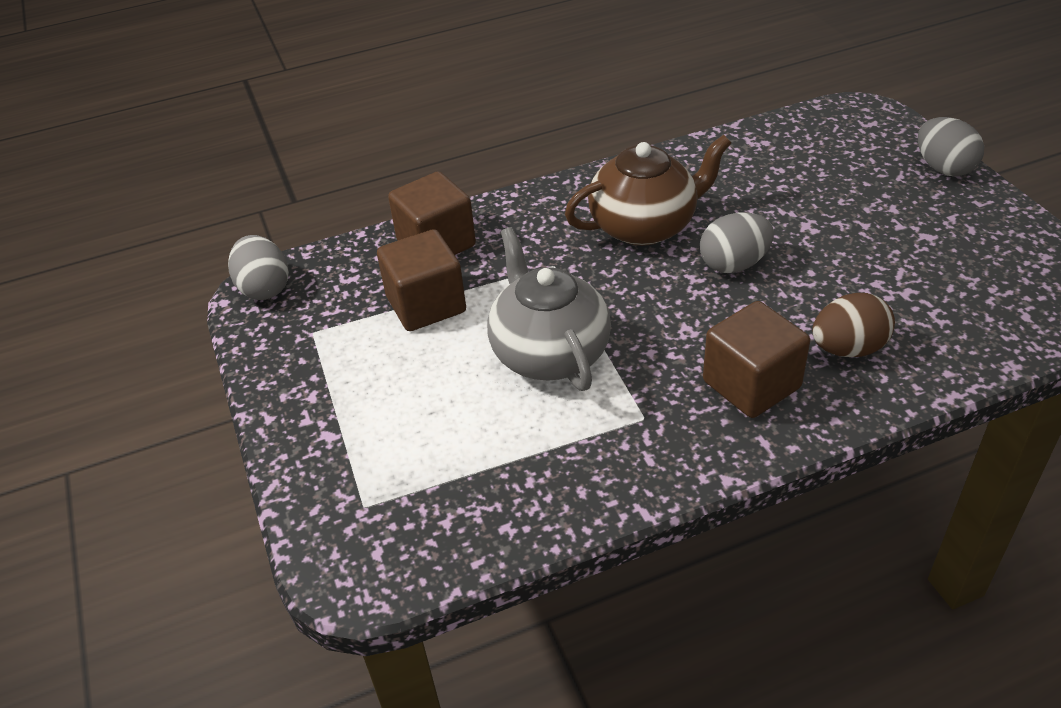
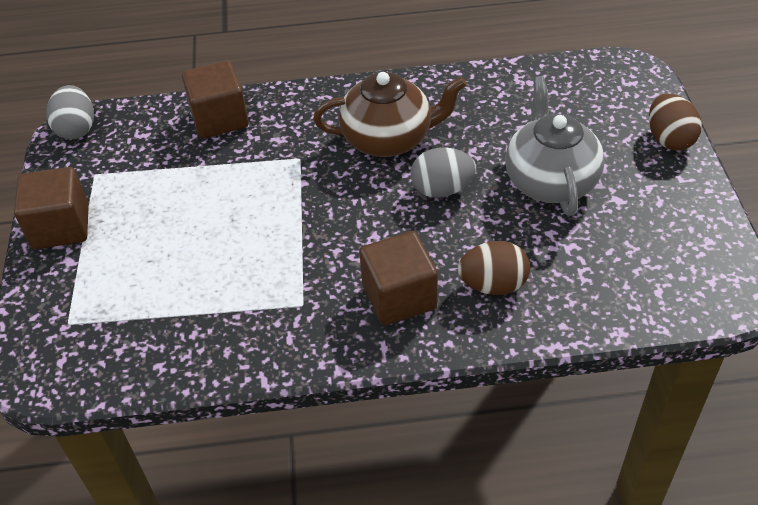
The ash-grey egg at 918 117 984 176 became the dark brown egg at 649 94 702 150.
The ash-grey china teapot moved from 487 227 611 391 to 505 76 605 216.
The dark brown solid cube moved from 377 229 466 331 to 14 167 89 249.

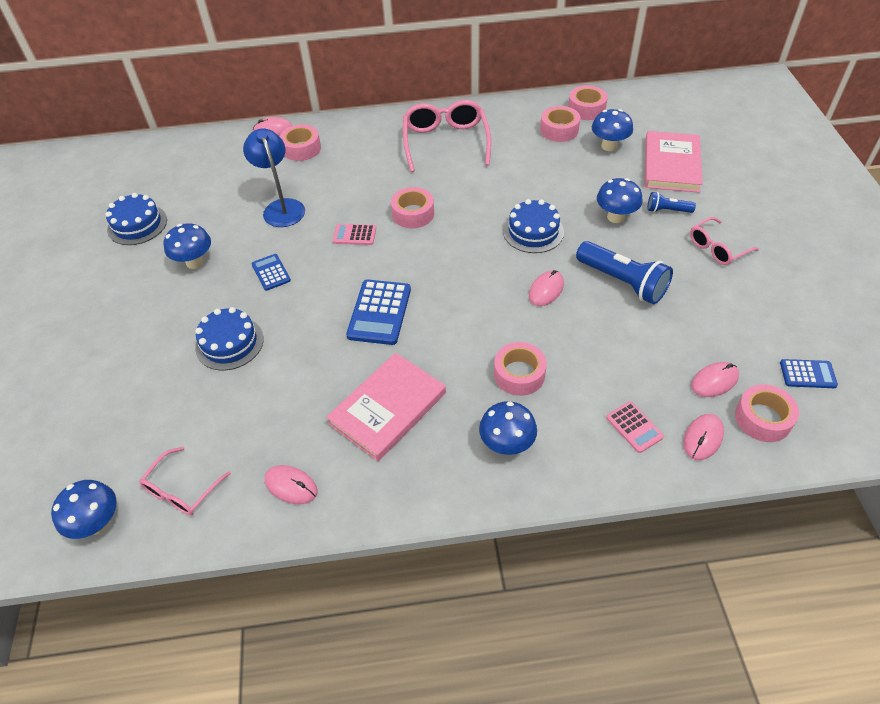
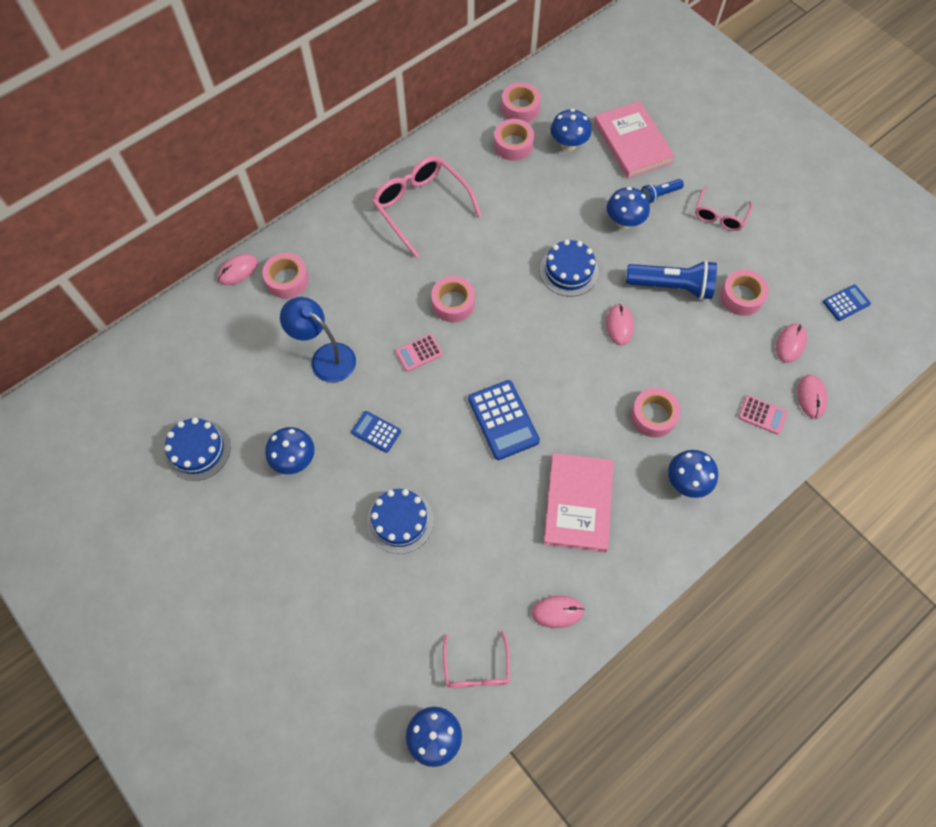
The rose-pink sticky tape moved from 735 384 799 442 to 720 270 769 316.

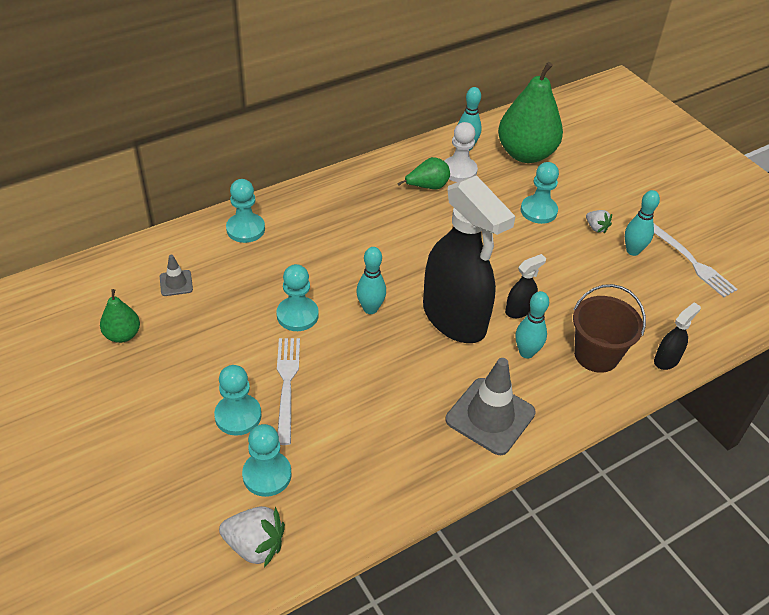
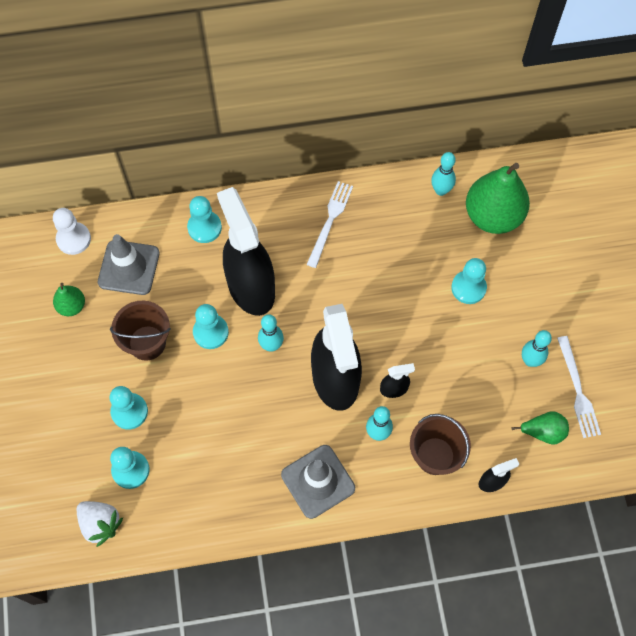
The white pawn moved from 445 122 478 182 to 53 208 91 255.
The emerald pear fruit moved from 397 157 450 190 to 511 411 569 445.
The white strawberry at 586 210 612 233 disappeared.
The ash-grey traffic cone at 160 255 193 296 changed to 2.04 times the size.
The white table fork moved from 277 338 300 445 to 306 181 353 268.
The black spray bottle at 217 187 275 316 appeared.
The dark brown sand bucket at 110 301 171 361 appeared.

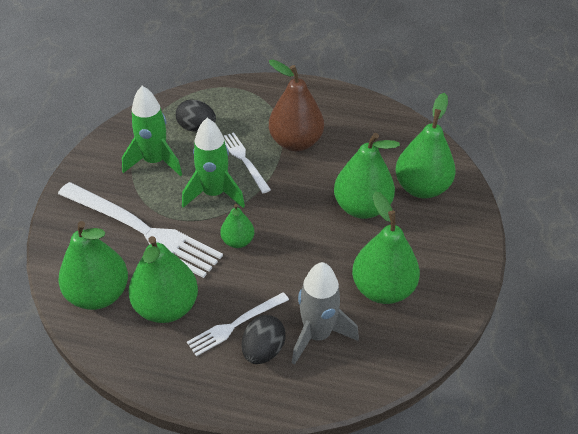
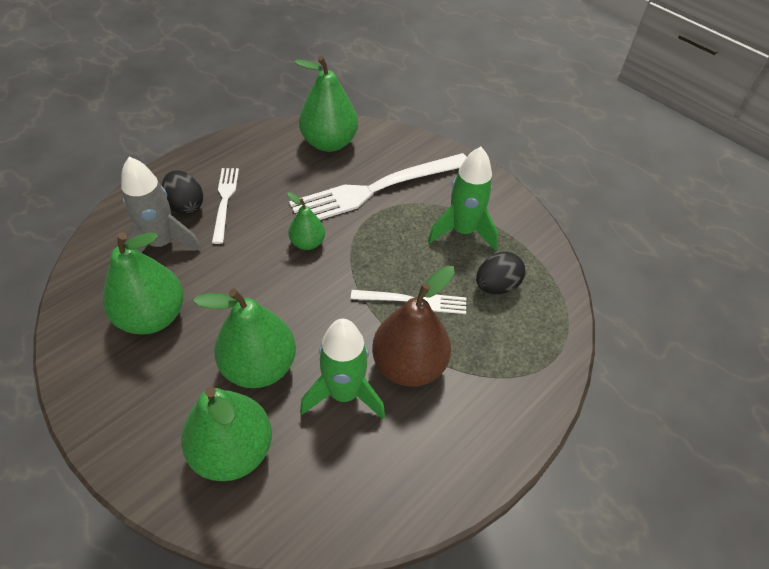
The emerald rocket moved from 182 118 245 208 to 300 319 385 419.
The emerald pear fruit at 128 236 198 323 disappeared.

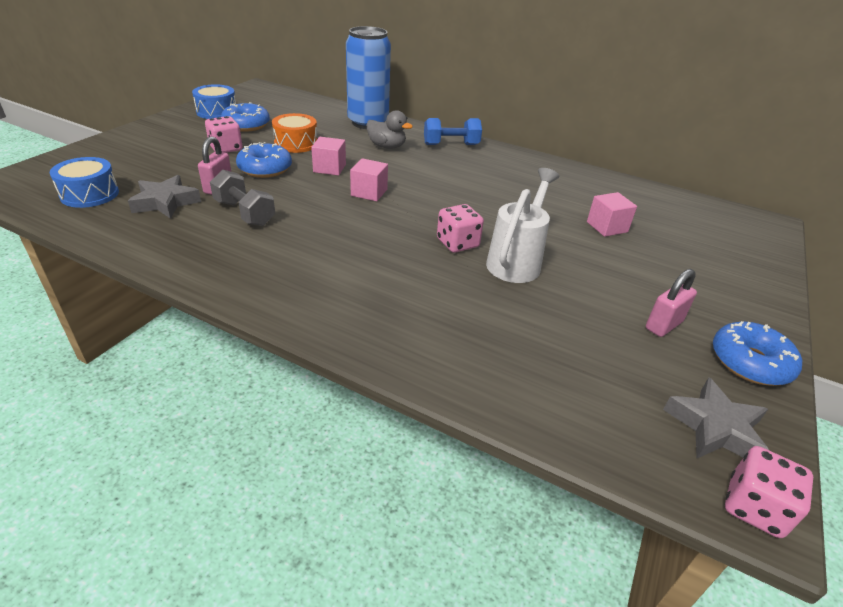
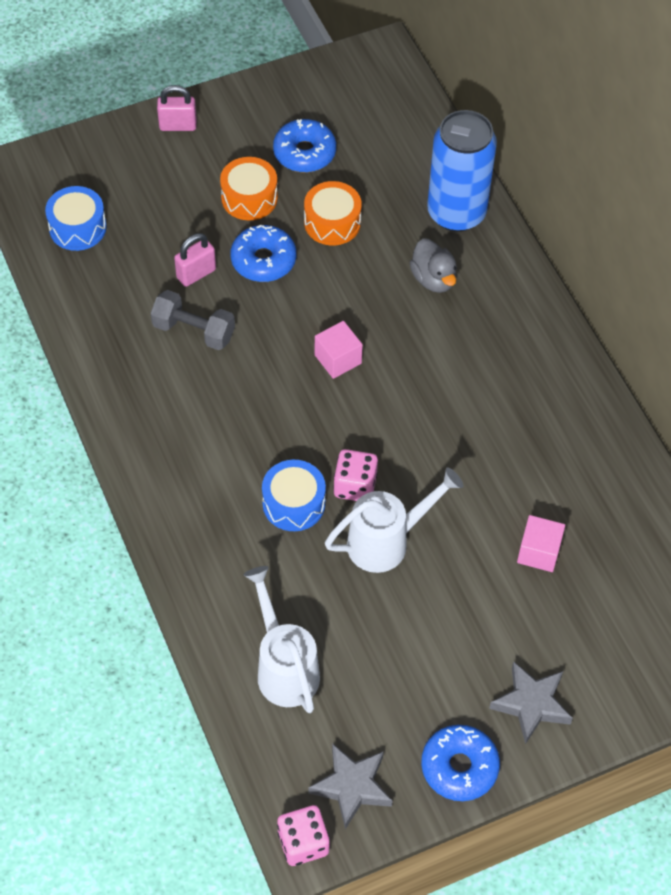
The cobalt toy drum moved from 192 84 236 119 to 262 460 326 531.
The rose-pink game die at 205 116 243 153 was replaced by the orange toy drum at 220 157 278 220.
The cobalt dumbbell at 424 118 482 145 disappeared.
The rose-pink solid cube at 311 137 346 176 disappeared.
The ash-grey dumbbell at 210 169 275 226 turned 60 degrees counterclockwise.
The ash-grey five-pointed star moved from 128 175 201 219 to 489 661 573 744.
The rose-pink padlock moved from 646 269 697 337 to 157 85 197 131.
The white watering pot at 243 566 320 713 appeared.

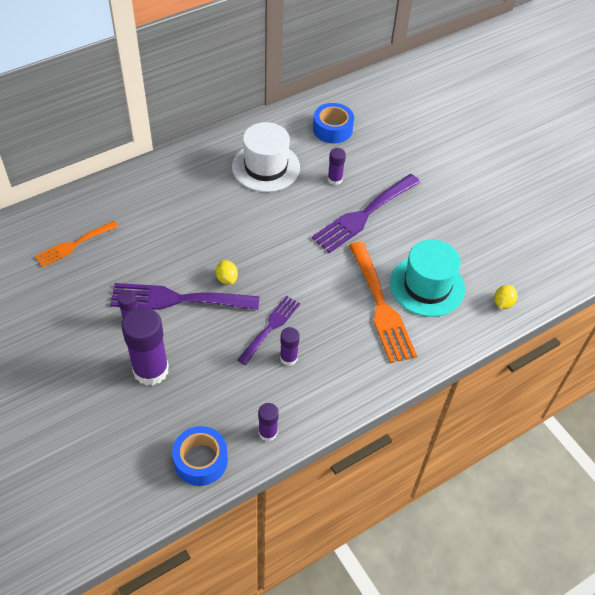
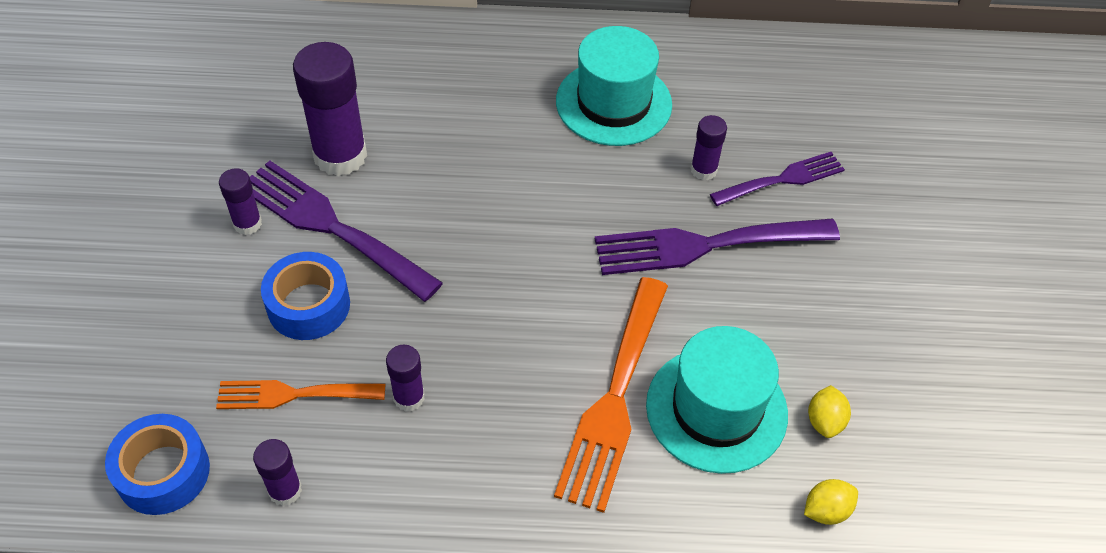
The cobalt sticky tape moved from 313 103 354 144 to 261 252 350 340.
The white hat at 232 122 300 192 became the aqua hat at 556 26 672 146.
The orange table fork moved from 35 221 118 267 to 216 380 385 409.
The golden citrus fruit moved from 216 260 238 285 to 808 385 851 438.
The royal purple table fork moved from 237 296 300 365 to 710 152 845 206.
The royal purple stick of glue moved from 121 307 169 386 to 293 42 367 176.

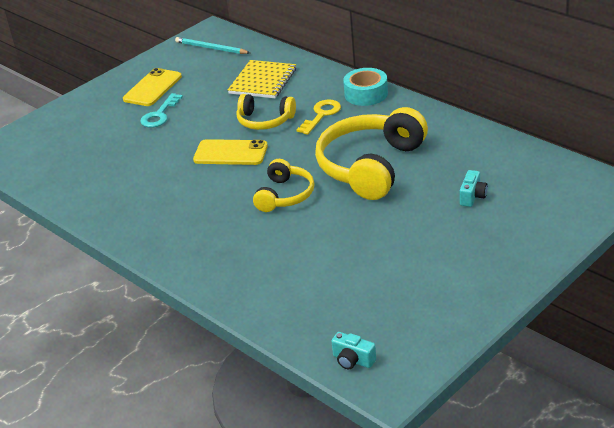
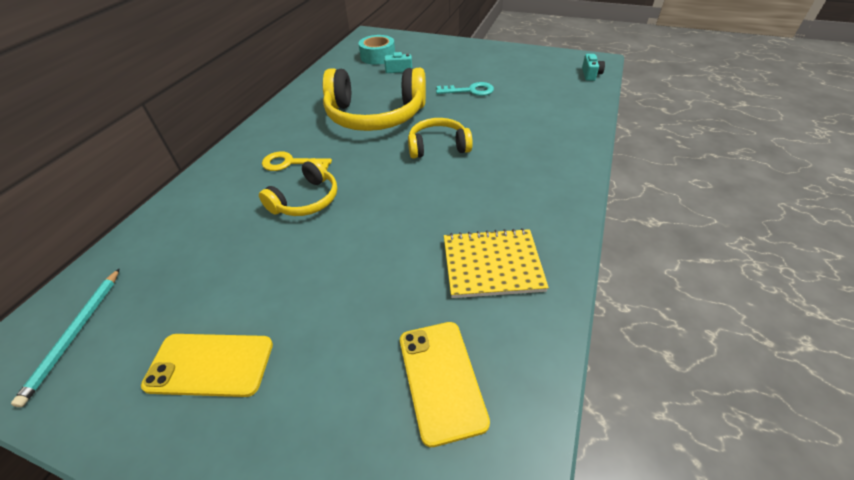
The golden notepad moved from 228 60 296 98 to 444 228 549 298.
The aqua sticky tape moved from 343 68 388 106 to 359 35 395 65.
The aqua key moved from 140 93 183 128 to 436 82 494 96.
The golden over-ear headphones at 236 94 296 130 turned 45 degrees clockwise.
The golden phone moved from 193 139 268 165 to 400 322 490 447.

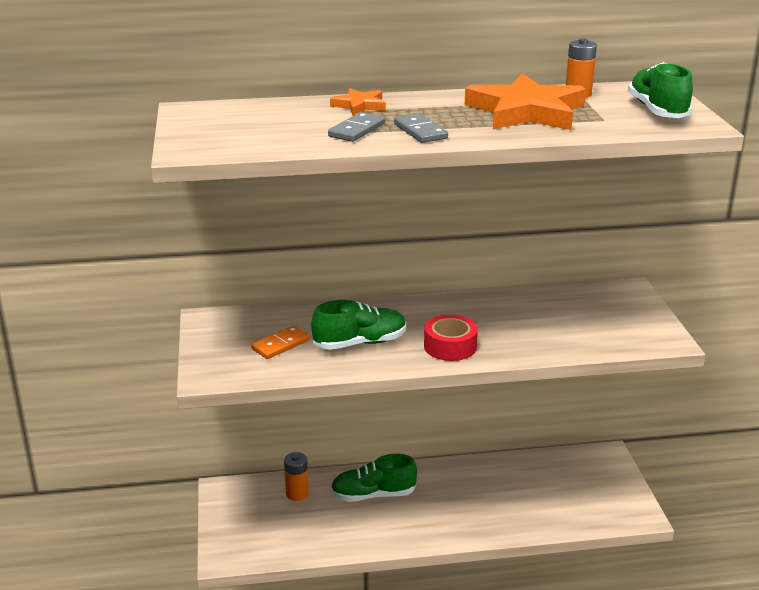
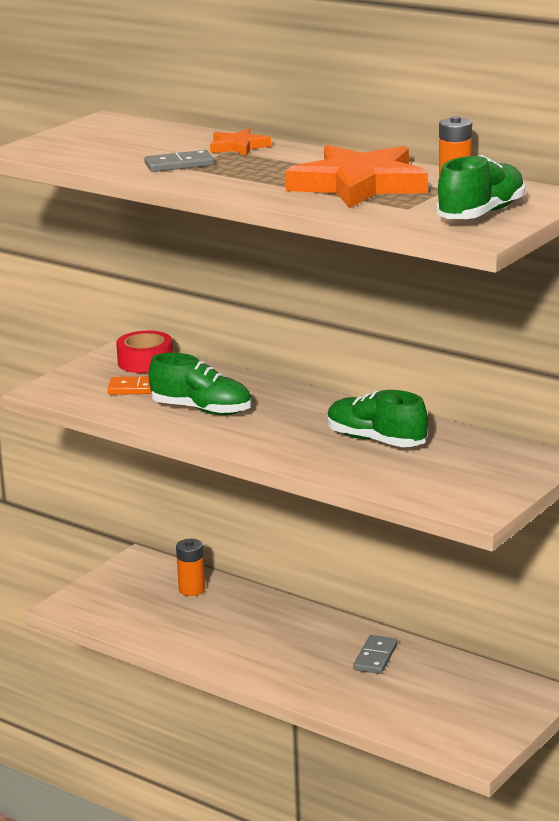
The ash-grey domino moved from 394 113 448 143 to 353 635 398 674.
The crimson sticky tape moved from 424 315 478 361 to 116 331 173 373.
The emerald shoe moved from 331 454 417 502 to 327 390 428 447.

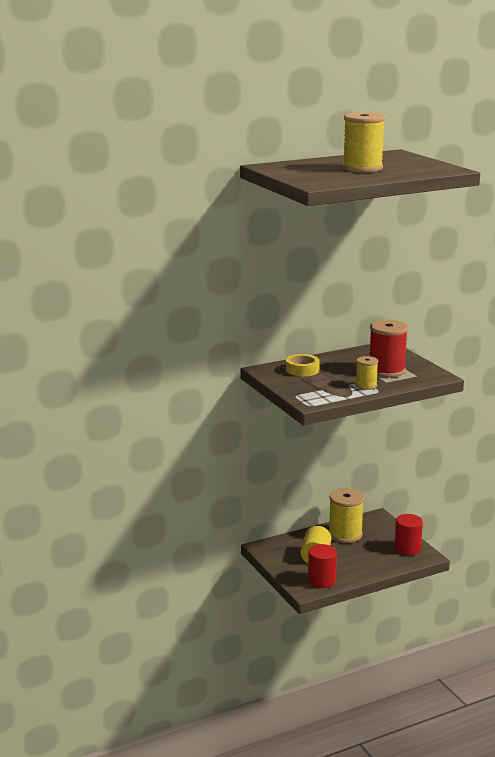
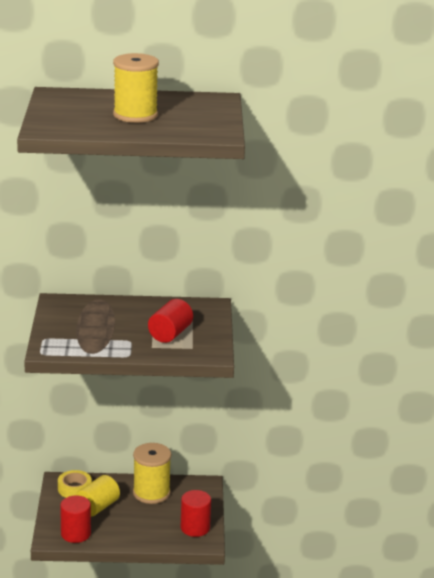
The crimson bobbin at 370 320 408 378 was replaced by the crimson cylinder shape at 148 299 193 343.
The golden sticky tape moved from 286 354 320 376 to 58 470 92 498.
The golden bobbin at 355 356 378 390 disappeared.

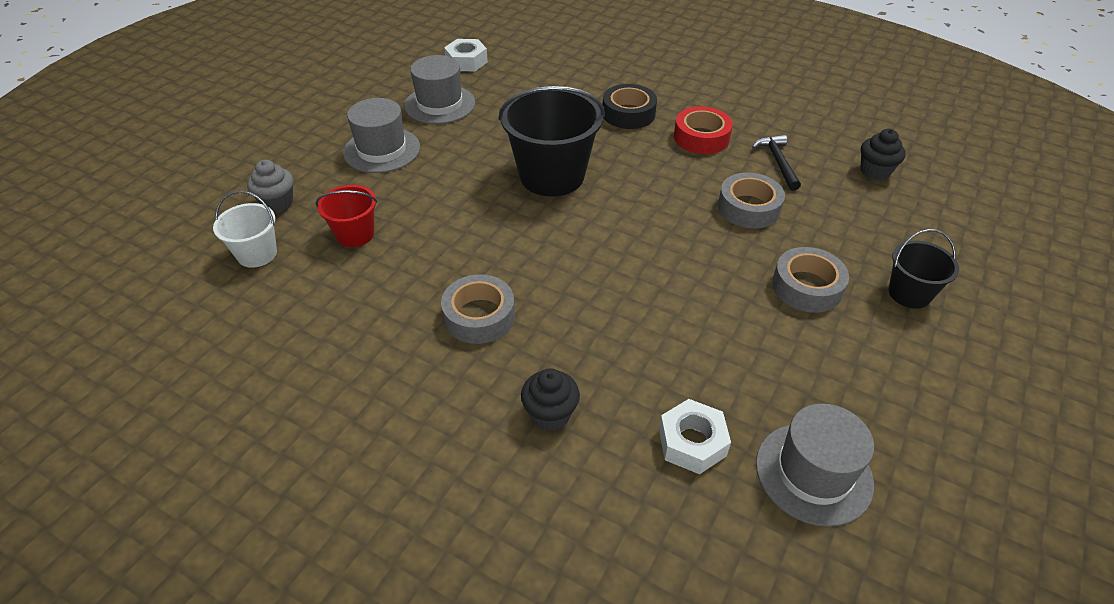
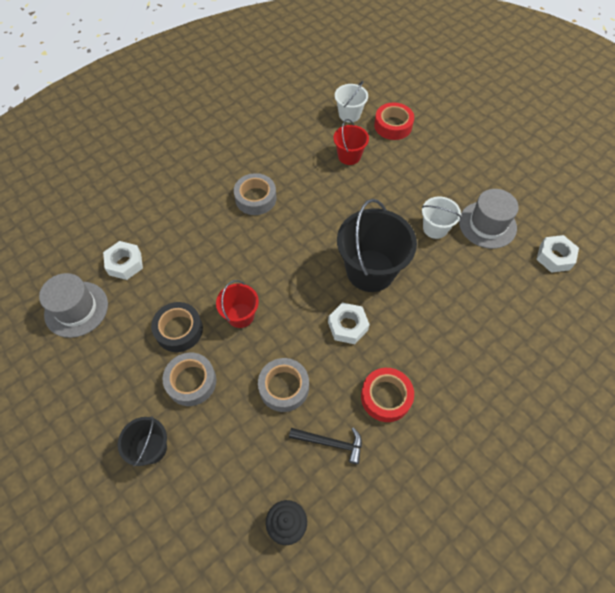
The black sticky tape moved from 603 84 657 129 to 151 302 203 352.
The ash-grey hat at 343 98 420 173 disappeared.
The ash-grey fairy cake at 247 160 294 213 was replaced by the crimson sticky tape at 374 102 414 140.
The black fairy cake at 521 368 580 431 disappeared.
The white sand bucket at 422 196 461 239 appeared.
The crimson sand bucket at 216 280 259 328 appeared.
The white hex nut at 328 303 370 344 appeared.

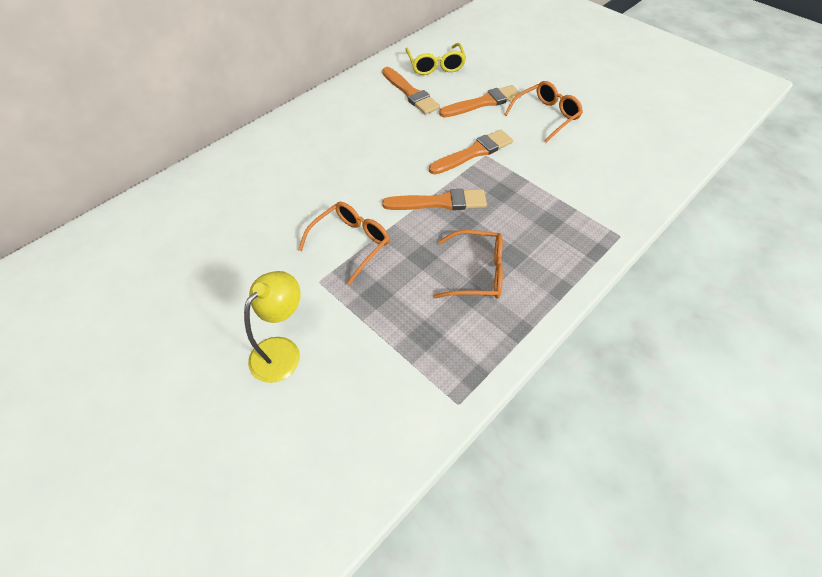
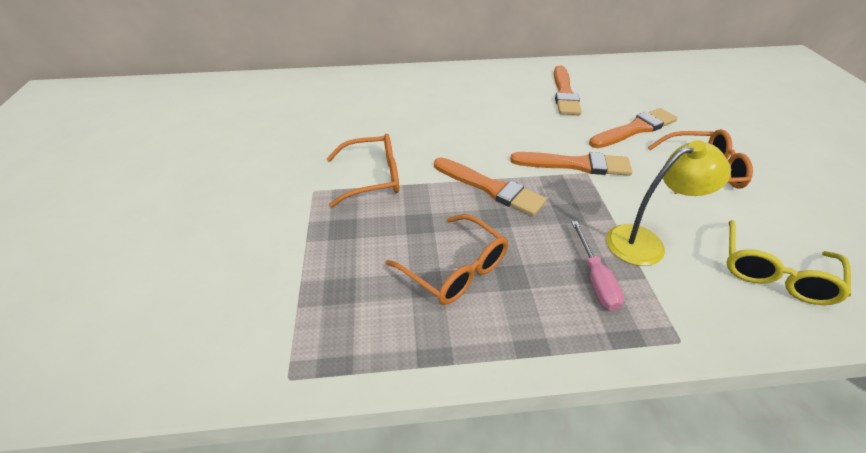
The golden eyeglasses moved from 405 43 466 75 to 726 220 851 305.
The orange paint brush at 439 85 521 117 turned 45 degrees counterclockwise.
The golden reading lamp moved from 244 271 301 383 to 606 140 731 266.
The rose-pink hand screwdriver at 571 221 624 311 appeared.

